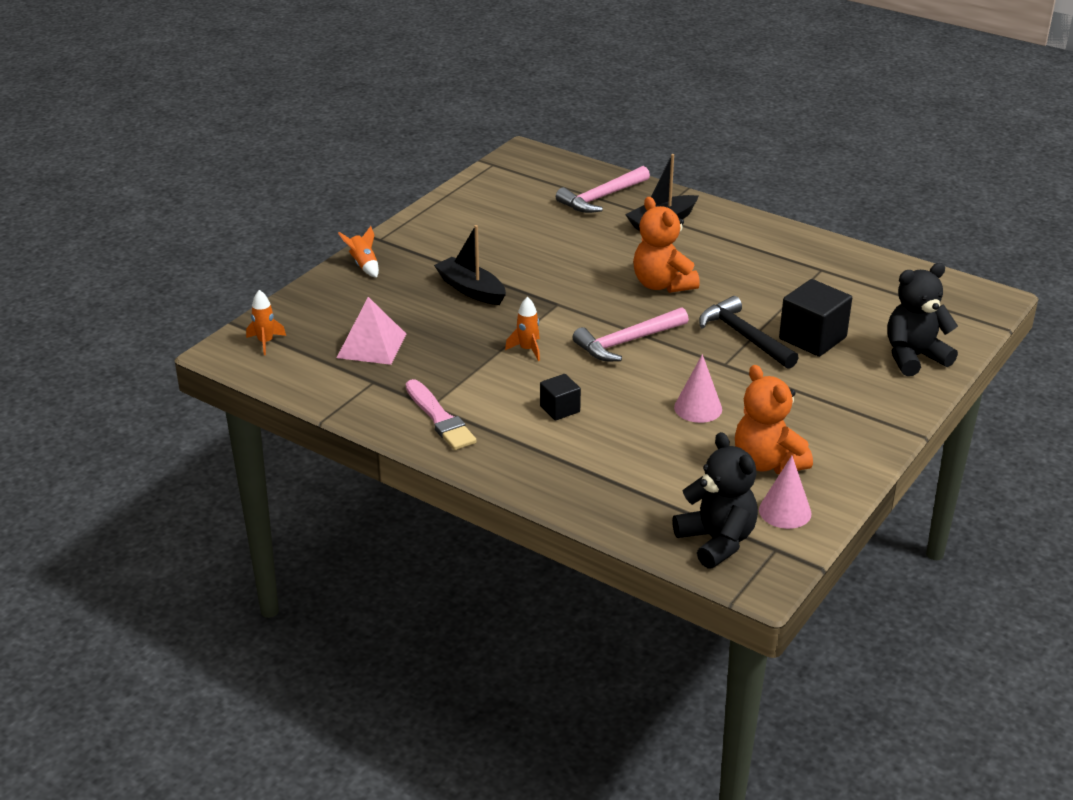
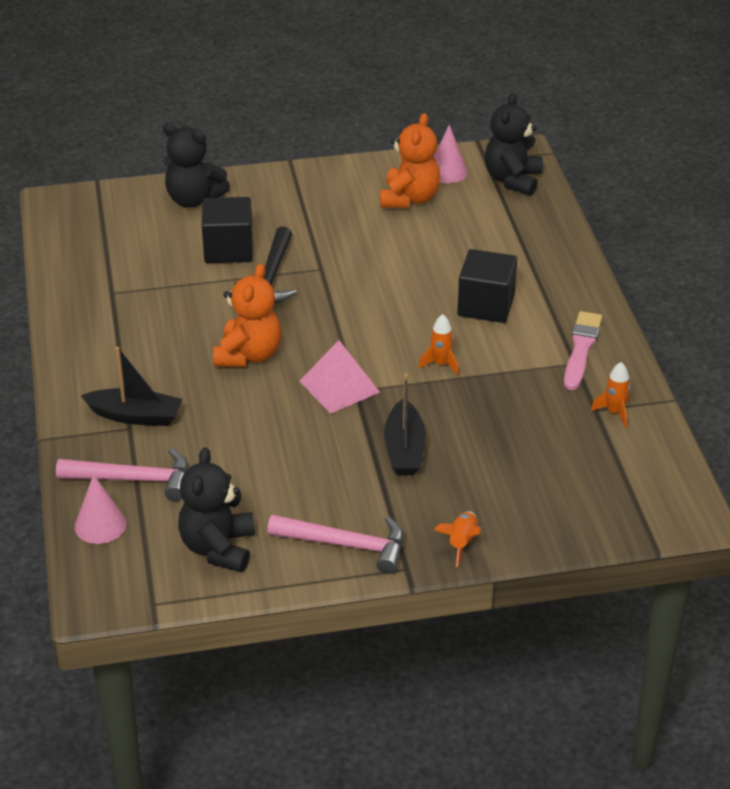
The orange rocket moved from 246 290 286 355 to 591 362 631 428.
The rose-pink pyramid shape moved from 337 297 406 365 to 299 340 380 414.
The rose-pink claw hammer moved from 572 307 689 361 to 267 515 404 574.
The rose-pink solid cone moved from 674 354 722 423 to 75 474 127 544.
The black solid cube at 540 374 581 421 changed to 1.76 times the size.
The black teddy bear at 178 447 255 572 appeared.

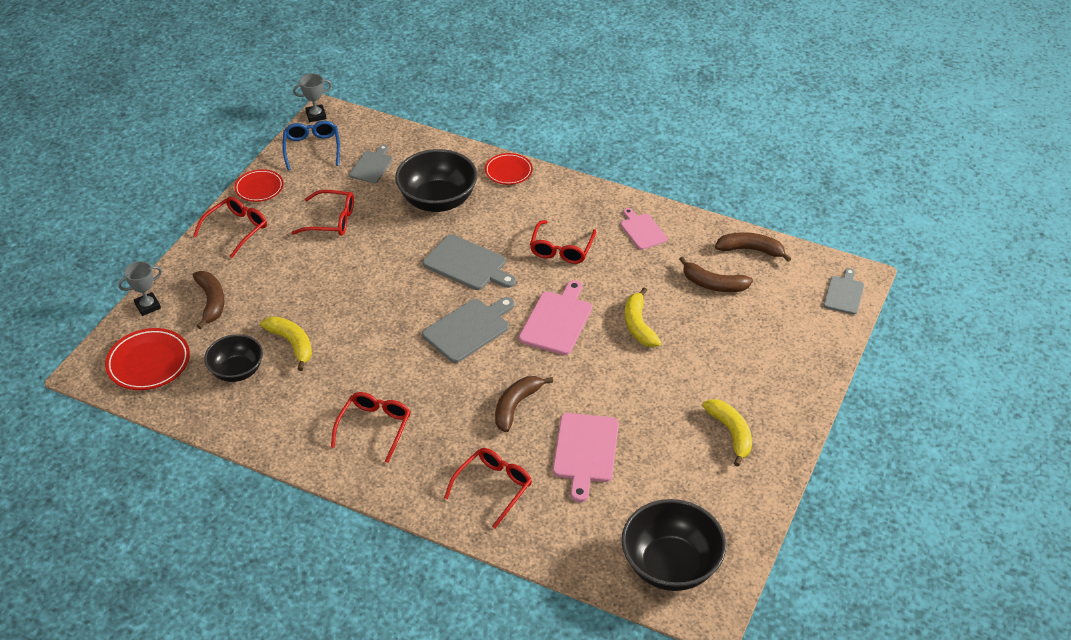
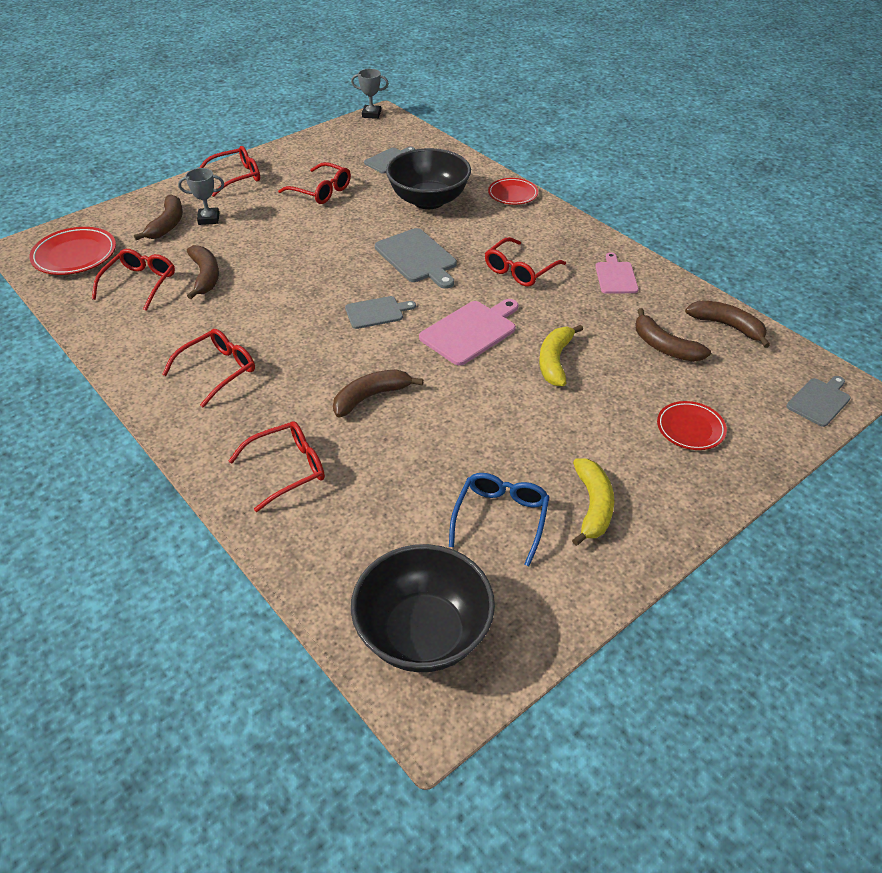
The cobalt eyeglasses moved from 282 121 340 171 to 449 473 549 566.
The crimson dinner plate moved from 234 169 284 202 to 657 401 727 450.
The ash-grey trophy moved from 118 261 162 316 to 178 168 224 225.
The ash-grey chopping board at 422 297 514 363 changed to 0.64 times the size.
The golden banana at 260 316 312 371 became the dark brown banana at 187 245 219 299.
The black bowl at 204 334 263 382 was replaced by the crimson eyeglasses at 92 249 175 311.
The rose-pink chopping board at 553 413 619 502 disappeared.

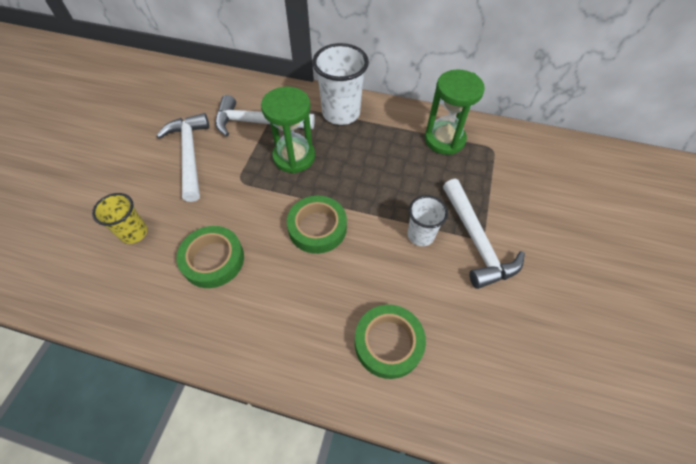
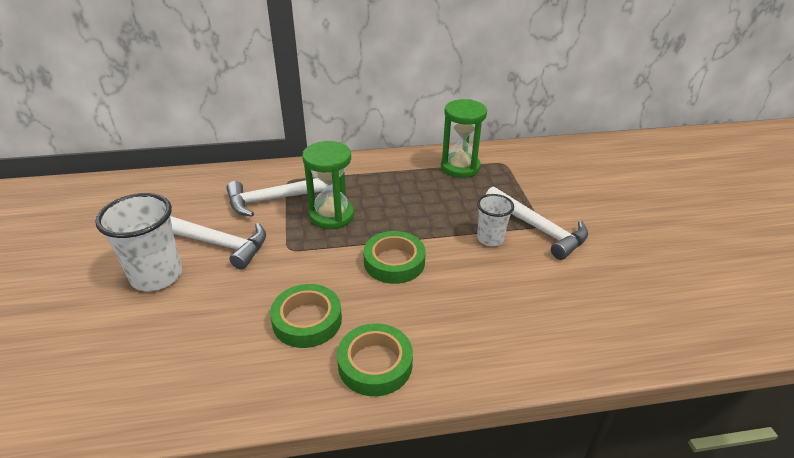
The white tumbler moved from 312 43 369 125 to 95 193 182 291.
The white claw hammer at 156 113 209 202 turned 150 degrees clockwise.
The golden tumbler at 92 193 147 244 disappeared.
The emerald sticky tape moved from 355 305 426 379 to 337 323 413 396.

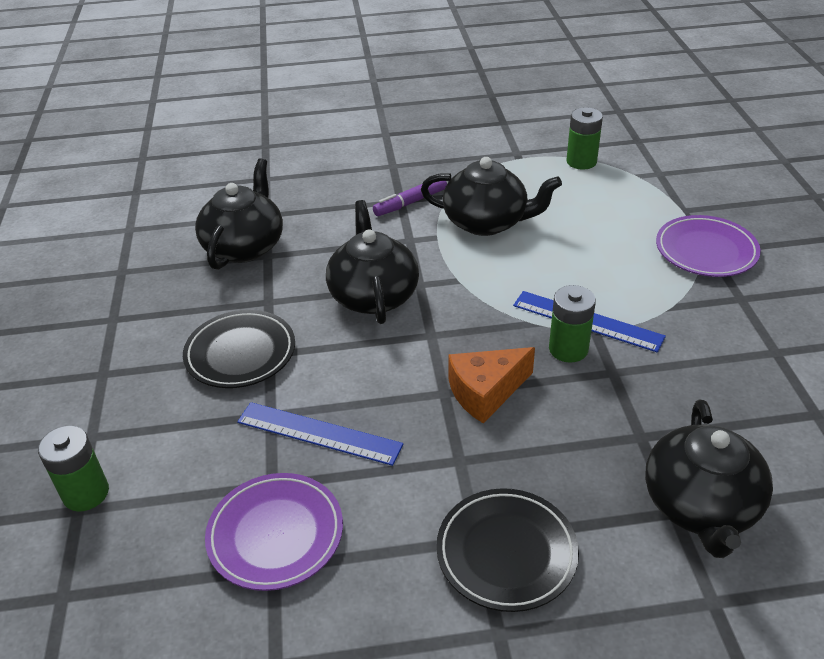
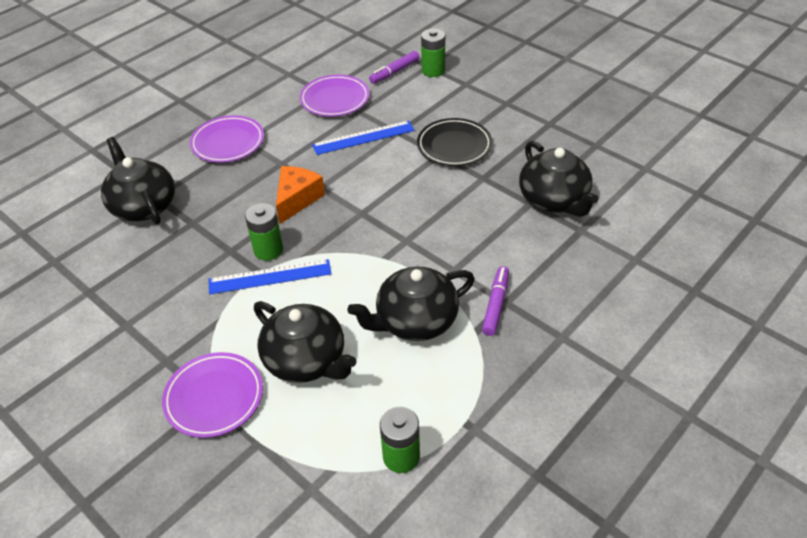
The black china teapot moved from 326 200 419 324 to 254 301 357 383.
The black dinner plate at 436 488 579 612 became the royal purple dinner plate at 190 115 264 163.
The royal purple marker pen at 369 51 420 84 appeared.

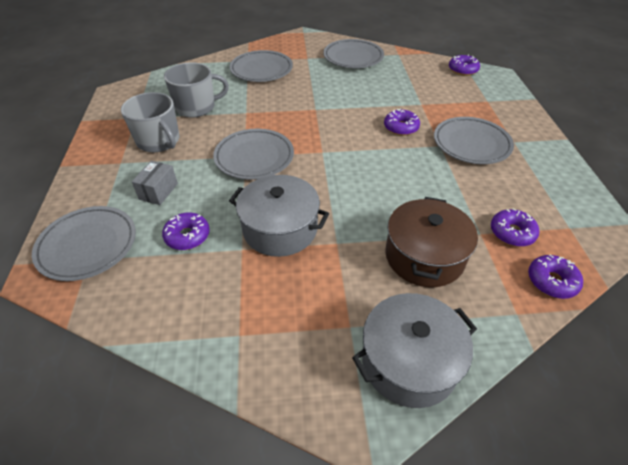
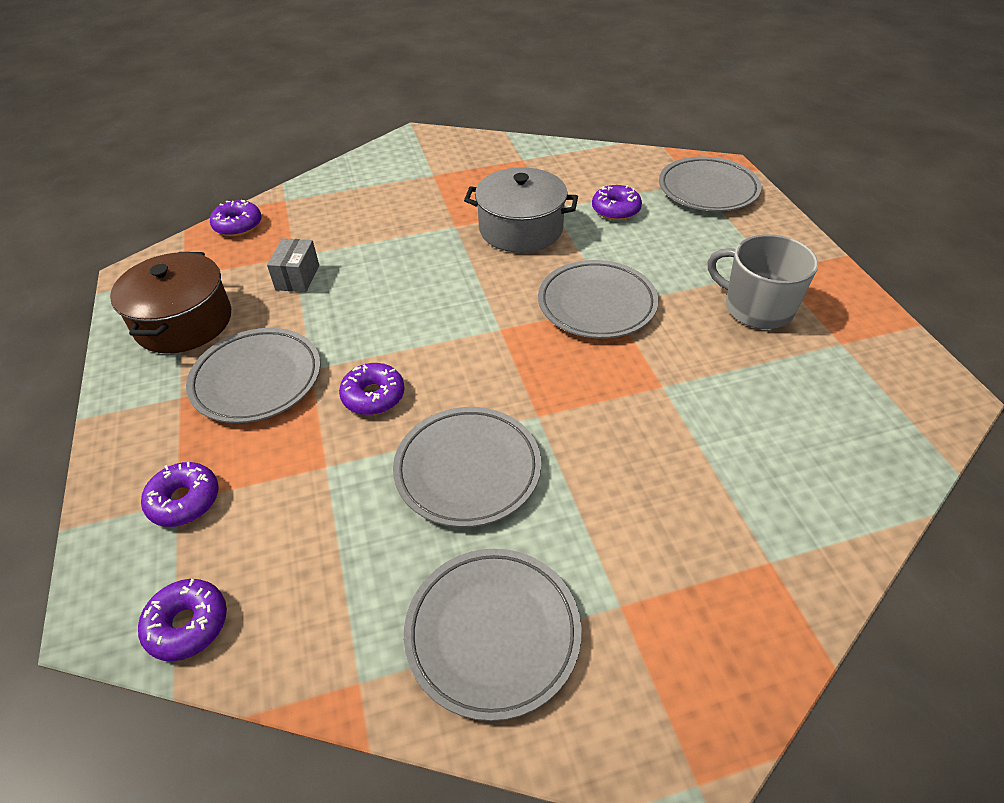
The ash-grey dinner plate moved from 230 50 293 82 to 393 407 541 527.
The ash-grey tea mug at 164 62 229 118 disappeared.
The ash-grey parcel moved from 132 161 178 205 to 267 238 319 292.
The dark brown stockpot moved from 385 197 478 287 to 110 252 231 354.
The royal purple glazed donut moved from 491 208 539 247 to 141 462 219 527.
The ash-grey stockpot at 352 293 477 408 disappeared.

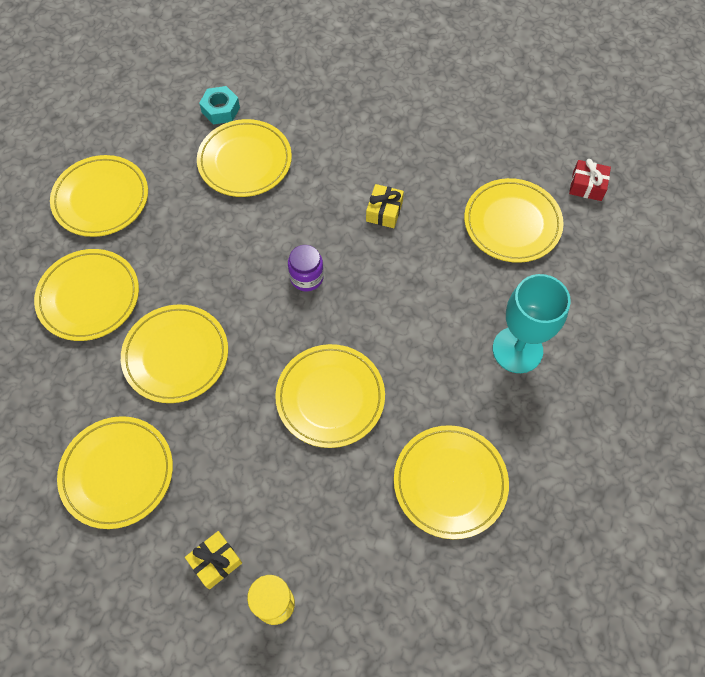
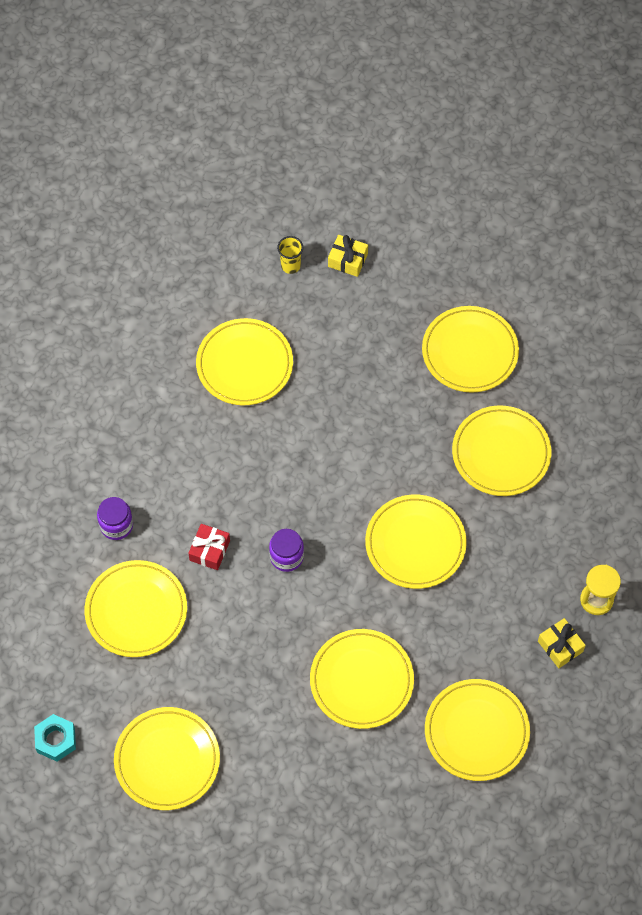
The aqua hex nut moved from 199 86 240 125 to 34 714 76 762.
The crimson gift moved from 569 159 611 201 to 188 524 230 570.
The golden gift moved from 366 184 404 228 to 328 235 368 277.
The golden dinner plate moved from 34 249 139 341 to 422 306 519 393.
The aqua wine glass at 493 274 571 373 disappeared.
The golden tumbler at 277 236 303 274 appeared.
The royal purple jam jar at 97 497 133 540 appeared.

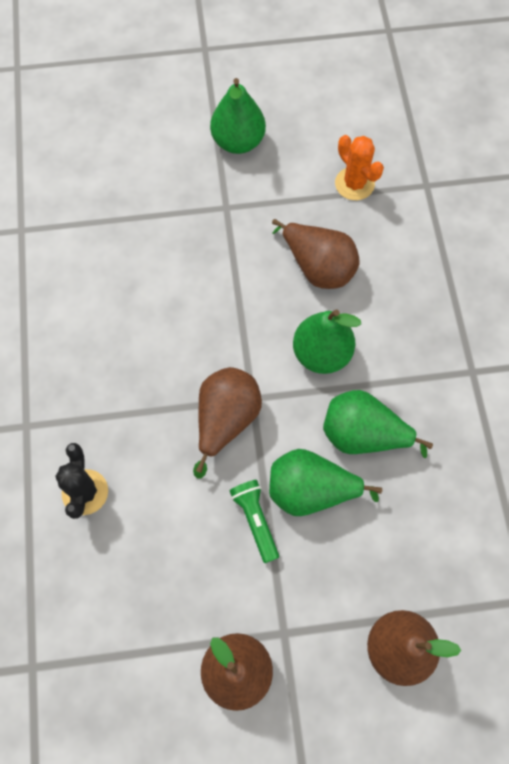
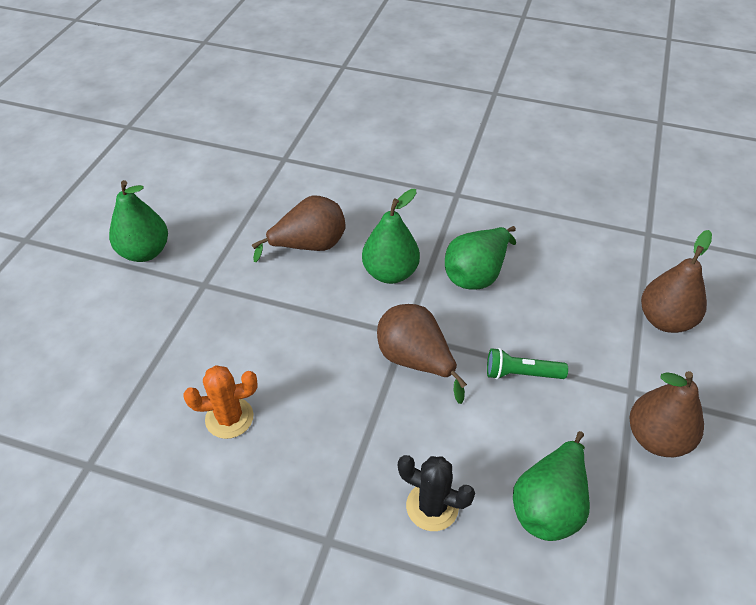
The orange saguaro cactus moved from 335 135 384 200 to 184 365 258 439.
The emerald pear fruit moved from 269 449 382 516 to 513 431 590 541.

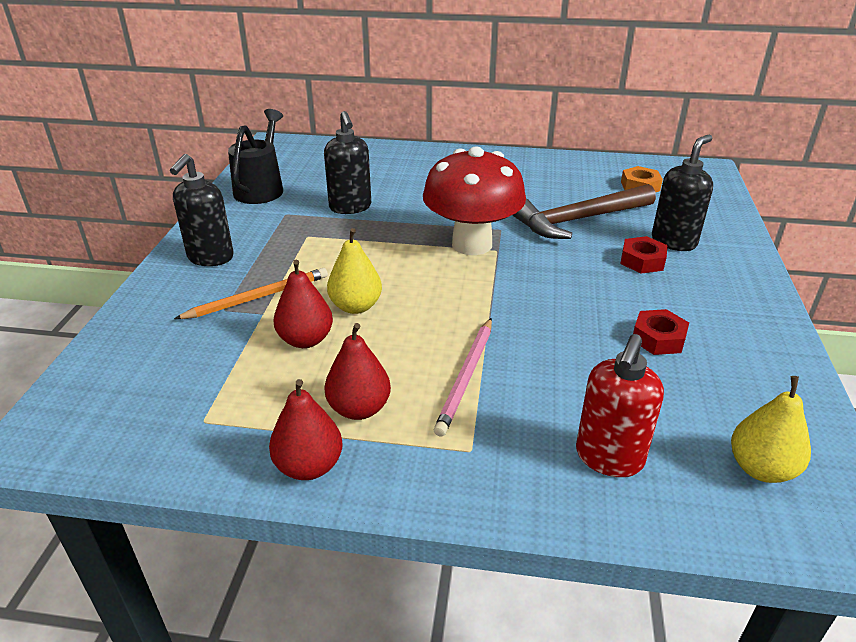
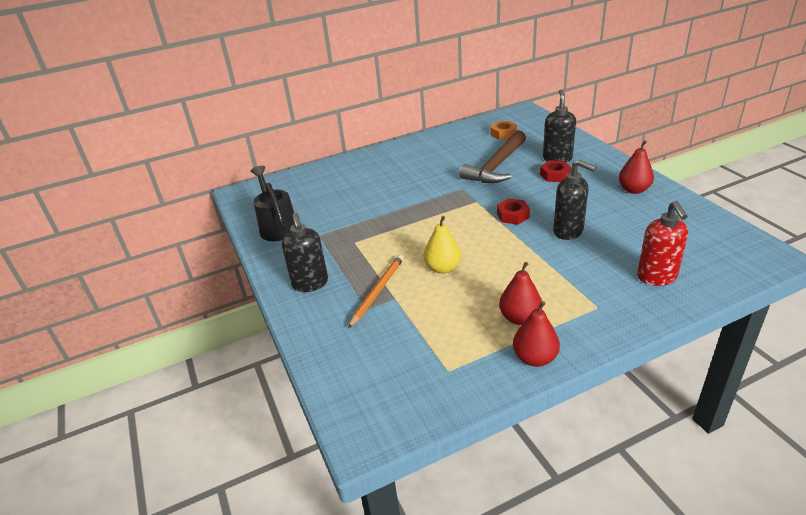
The black soap pump moved from 324 111 371 214 to 553 160 596 240.
The crimson fungus at 423 147 526 255 disappeared.
The crimson pear fruit moved from 274 260 333 348 to 619 140 654 194.
The crimson hex nut moved from 633 309 689 355 to 497 199 530 225.
The rose-pink pencil at 434 318 492 436 disappeared.
The golden pear fruit at 731 376 811 483 disappeared.

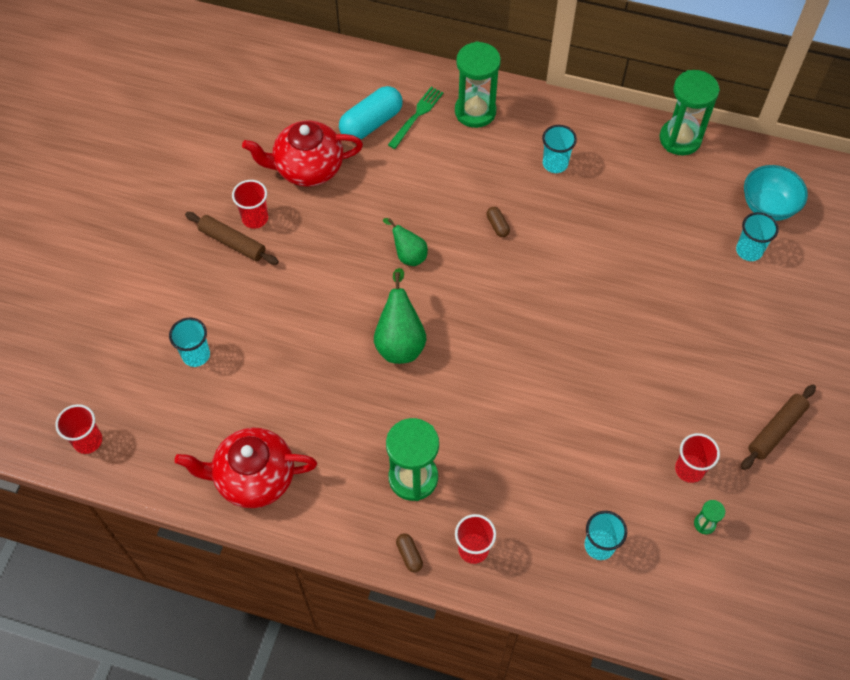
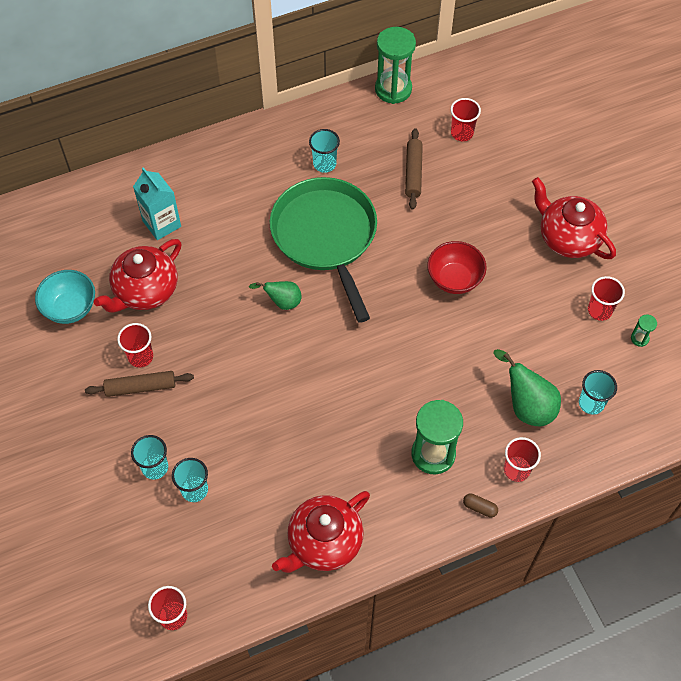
The emerald sand timer at 455 41 501 128 disappeared.
The aqua capsule at 339 86 403 139 was replaced by the aqua juice carton at 133 167 181 240.
The emerald table fork at 388 87 444 149 disappeared.
The aqua bowl moved from 744 165 808 221 to 35 270 95 324.
The dark brown capsule at 486 207 510 237 was replaced by the emerald frying pan at 270 177 377 323.
The aqua tumbler moved from 736 212 779 261 to 131 435 168 479.
The emerald pear fruit moved from 374 268 427 364 to 493 349 561 426.
The dark brown rolling pin moved from 741 385 816 470 to 405 128 423 210.
The crimson tumbler at 450 98 481 141 appeared.
The crimson china teapot at 532 177 616 259 appeared.
The crimson bowl at 427 241 487 294 appeared.

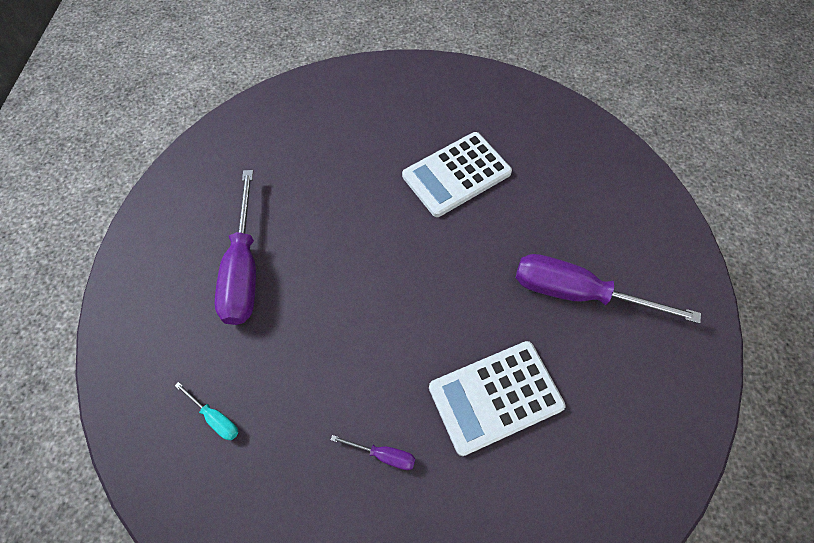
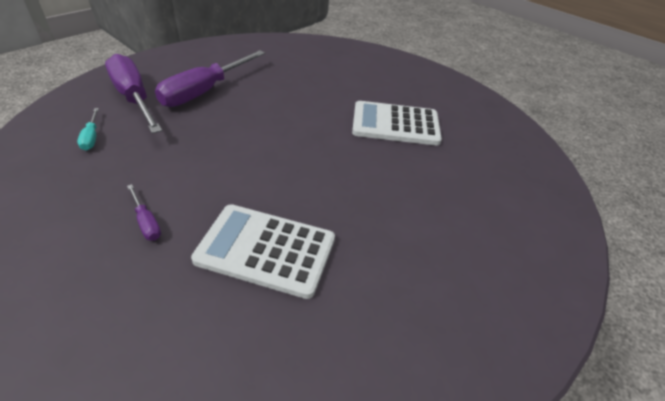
The royal purple hand screwdriver moved from 516 254 701 324 to 105 54 162 134.

